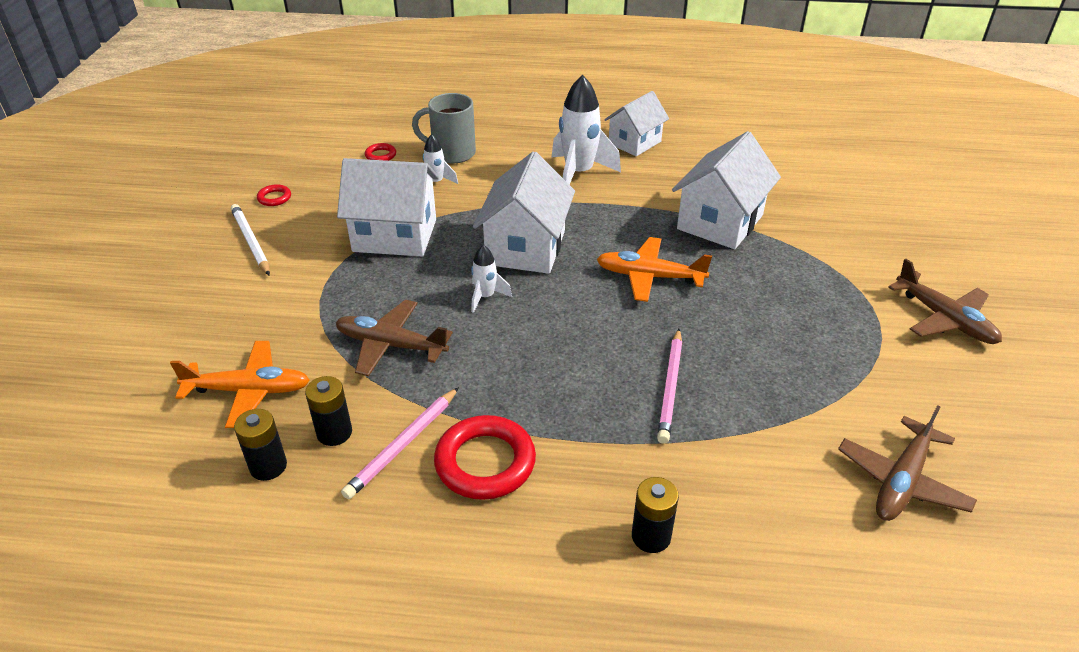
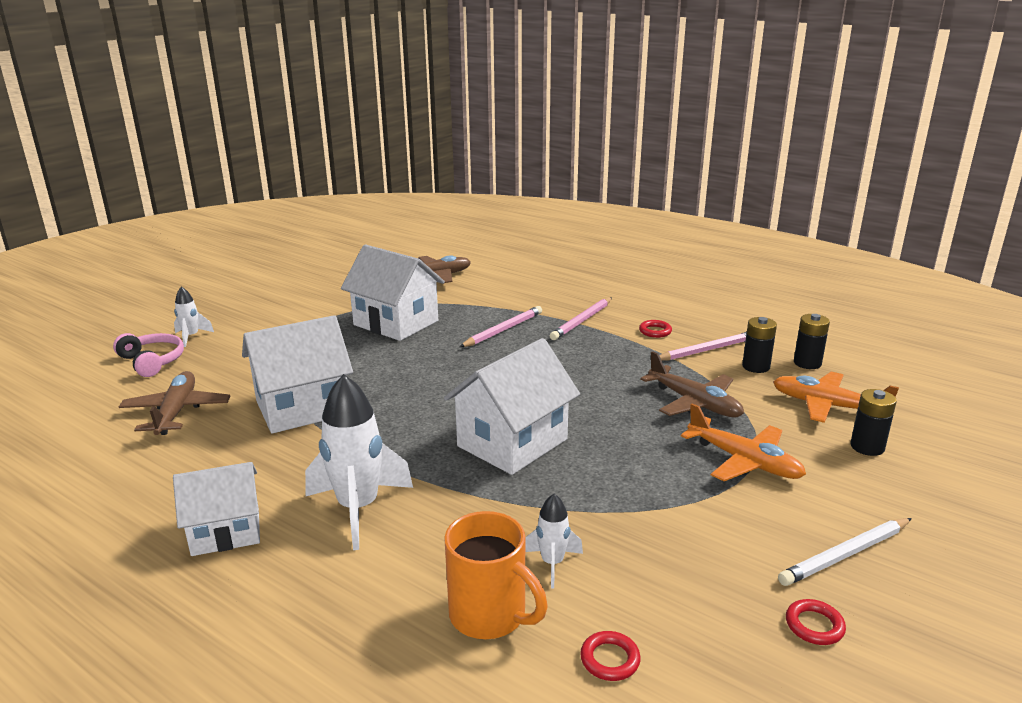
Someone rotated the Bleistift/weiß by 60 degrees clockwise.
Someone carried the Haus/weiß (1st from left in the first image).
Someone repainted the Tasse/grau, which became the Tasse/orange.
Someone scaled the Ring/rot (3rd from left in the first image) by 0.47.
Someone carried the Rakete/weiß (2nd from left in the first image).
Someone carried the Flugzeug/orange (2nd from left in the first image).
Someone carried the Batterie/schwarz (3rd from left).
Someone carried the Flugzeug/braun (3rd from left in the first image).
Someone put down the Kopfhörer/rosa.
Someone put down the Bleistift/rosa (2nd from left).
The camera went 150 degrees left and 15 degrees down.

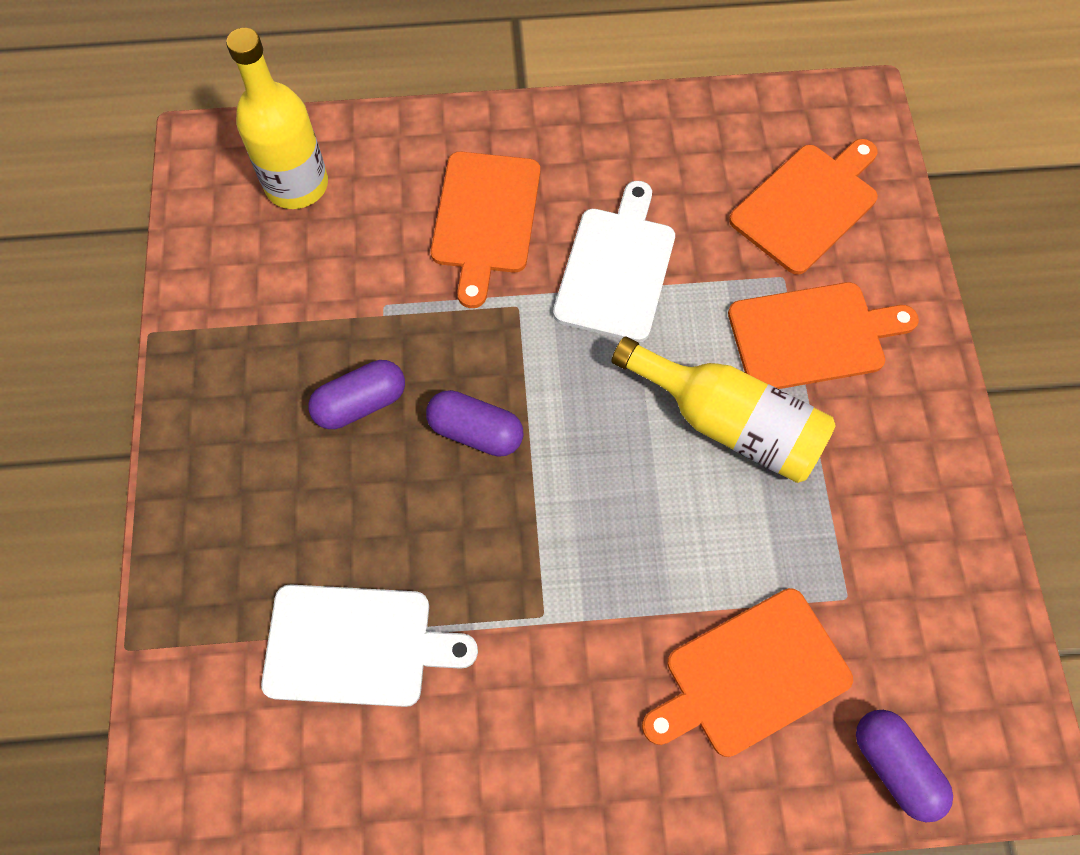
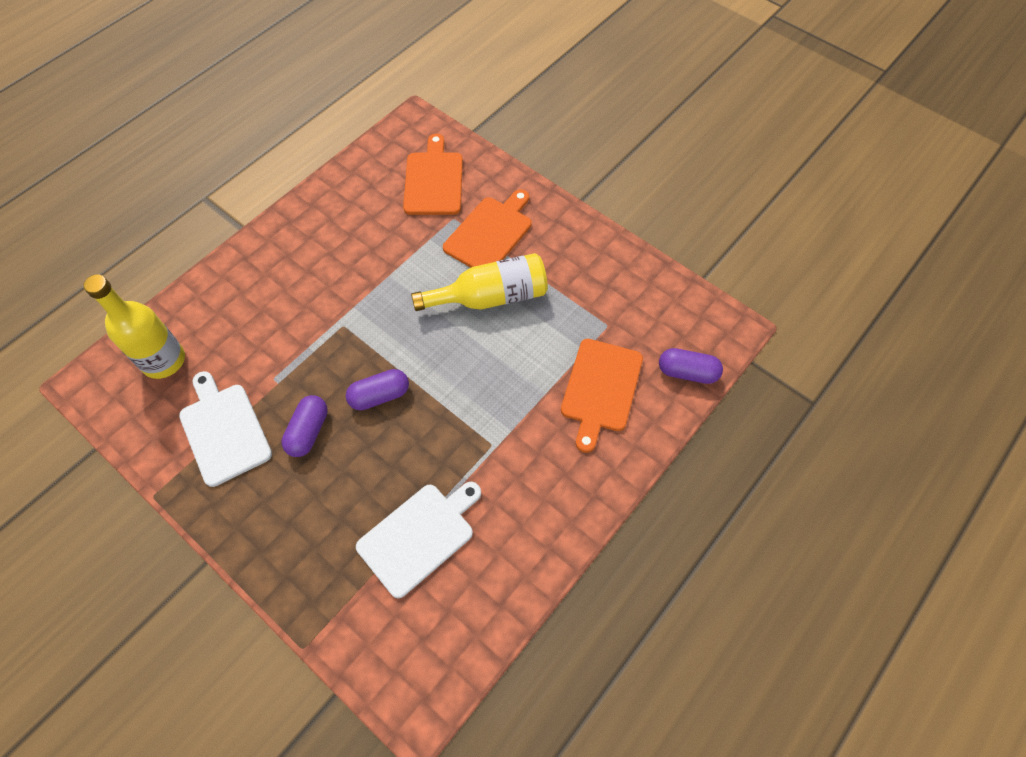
Someone took away the Schneidebrett/orange (1st from left).
Someone carried the Schneidebrett/weiß (2nd from left in the first image).
The camera went 45 degrees left and 5 degrees down.

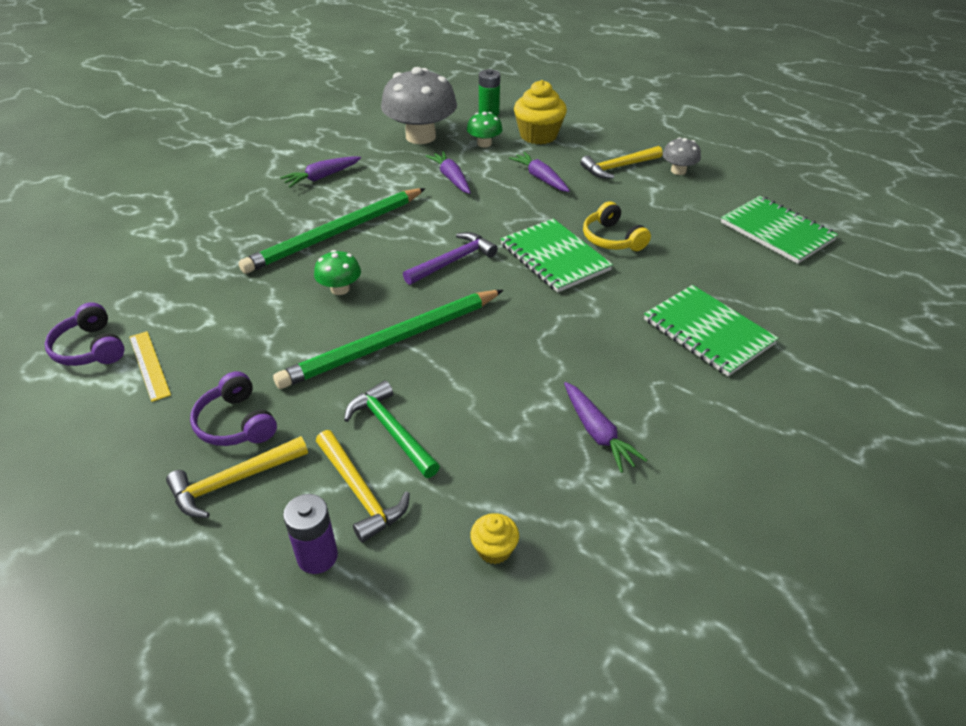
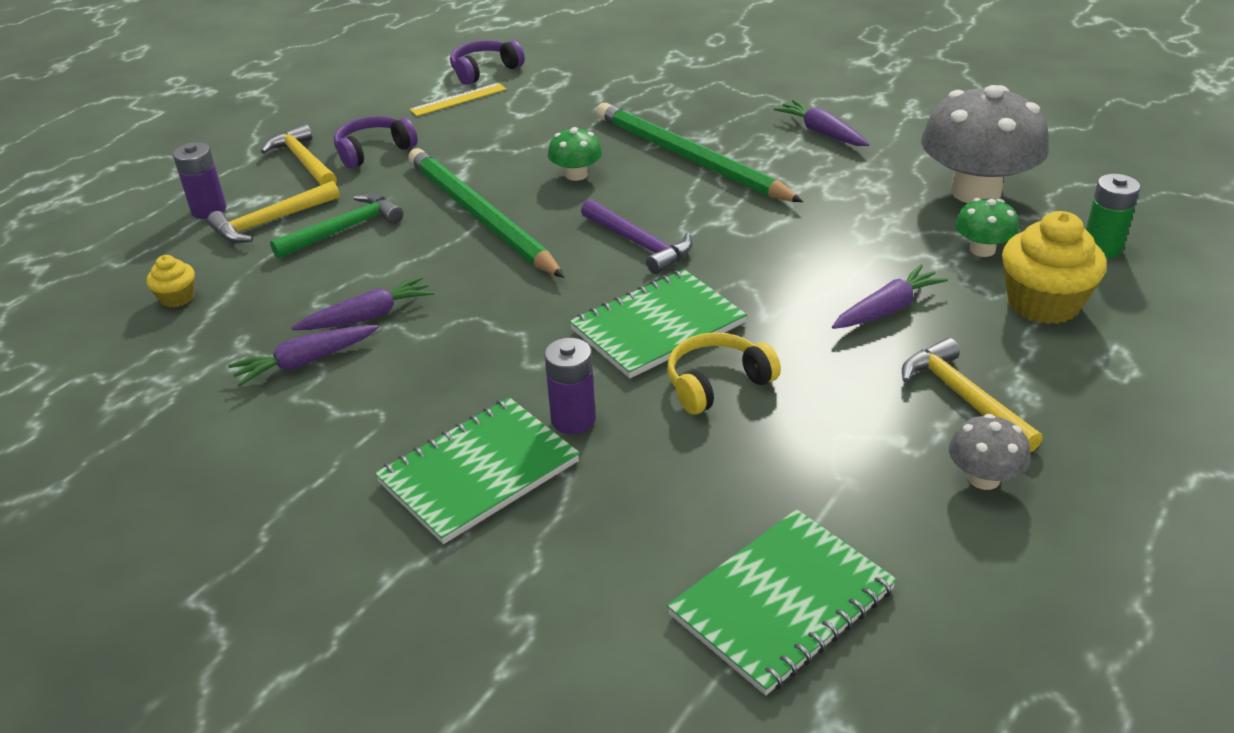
Someone carried the Karotte/lila (2nd from left).
Someone put down the Batterie/lila (2nd from left).
The camera went 90 degrees right and 5 degrees down.

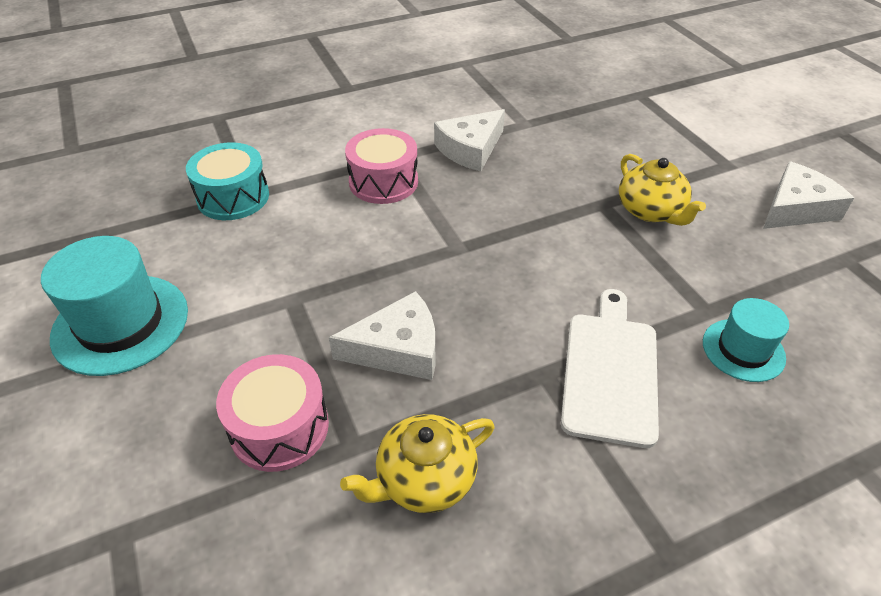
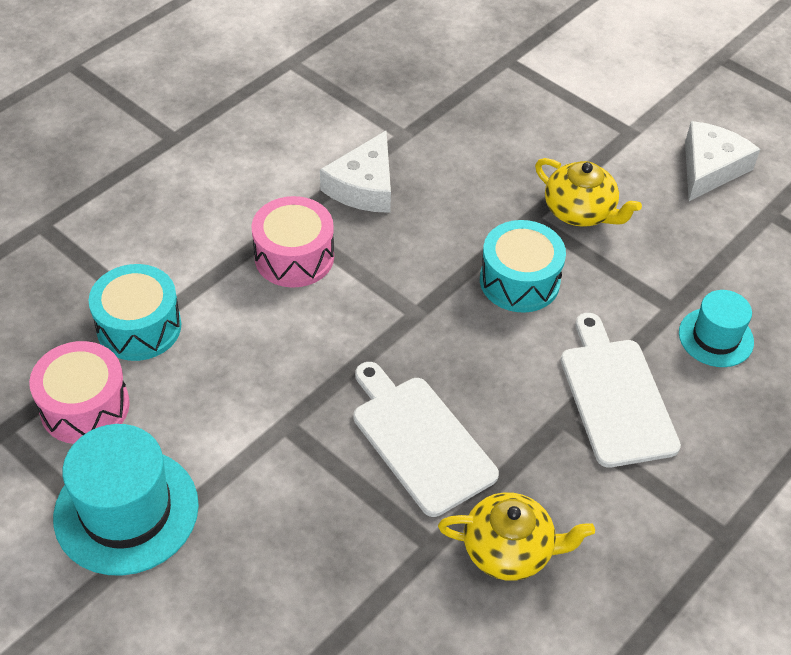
Someone carried the Trommel/rosa (1st from left).
Someone swapped the Käse/weiß (1st from left) for the Schneidebrett/weiß (1st from left).
Someone rotated the Teekanne/gelb (1st from left) by 120 degrees counterclockwise.
Someone put down the Trommel/türkis (2nd from left).
The camera went 25 degrees left and 5 degrees up.

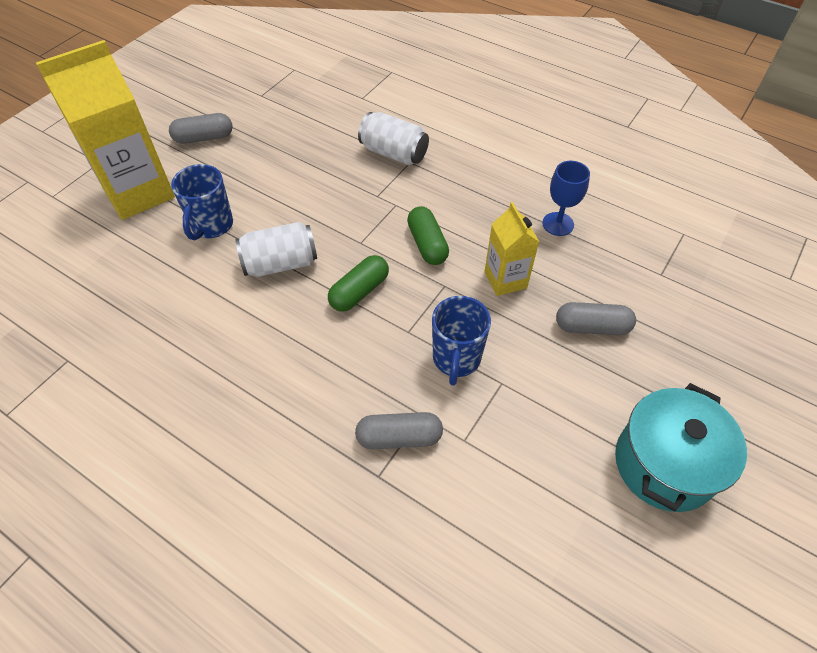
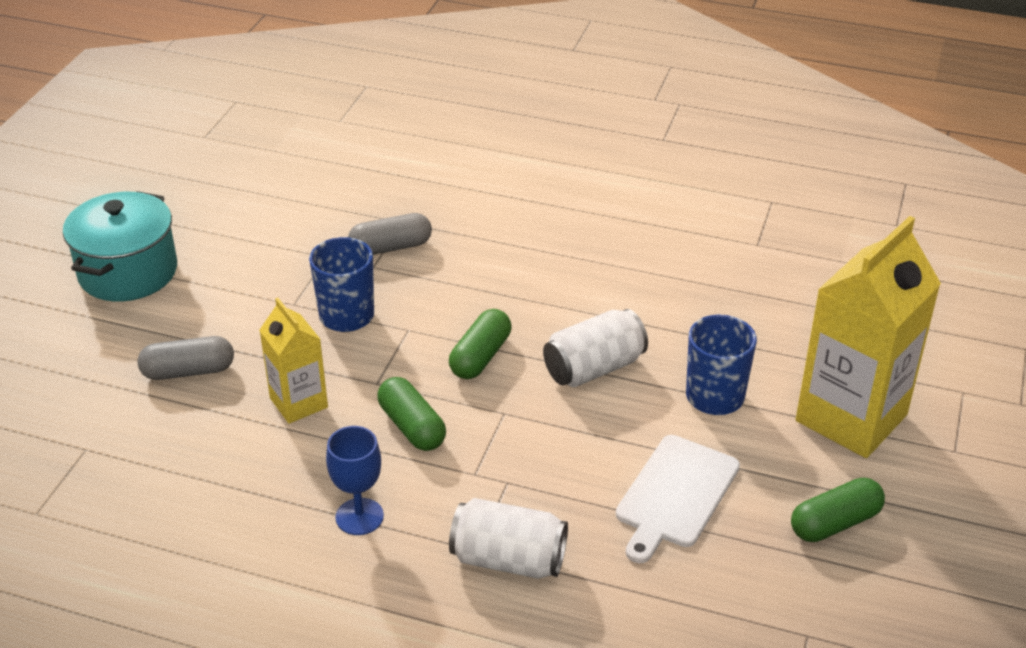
Someone repainted the Kapsel/grau (1st from left), which became the Kapsel/grün (3rd from left).
Someone carried the Kelch/blau.
Someone put down the Schneidebrett/weiß.
The camera went 165 degrees right and 15 degrees down.

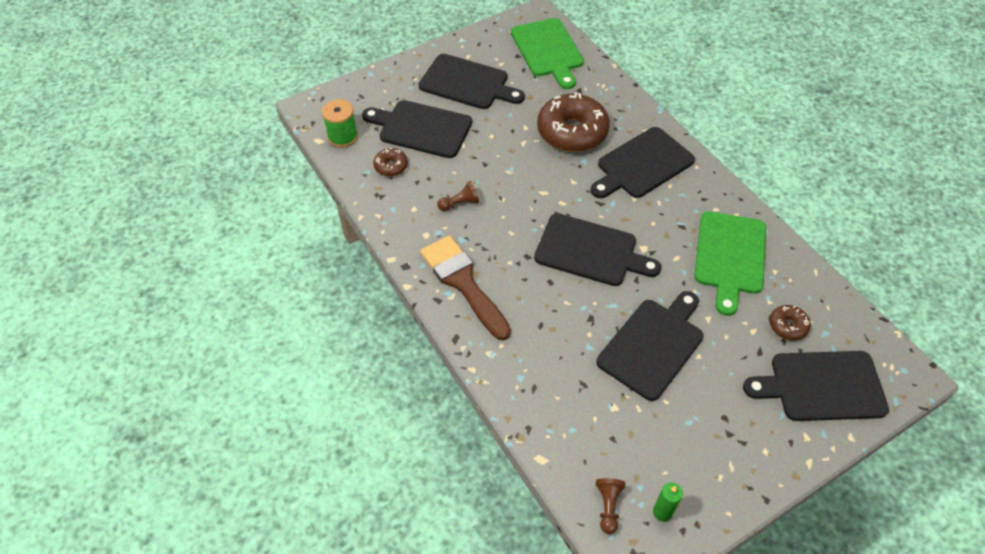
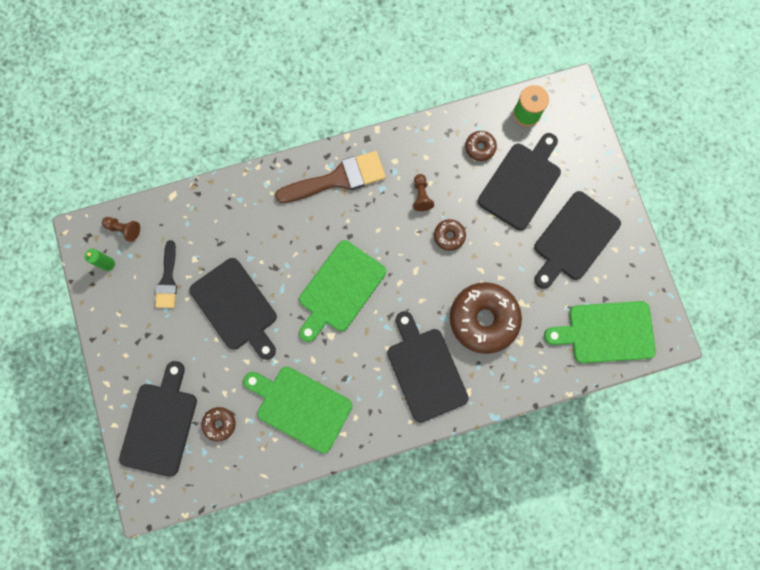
Someone repainted the Schneidebrett/schwarz (3rd from left), which became the Schneidebrett/grün (2nd from left).
Someone put down the Pinsel/schwarz.
Someone put down the Donut/braun (2nd from left).
The camera went 105 degrees right and 25 degrees up.

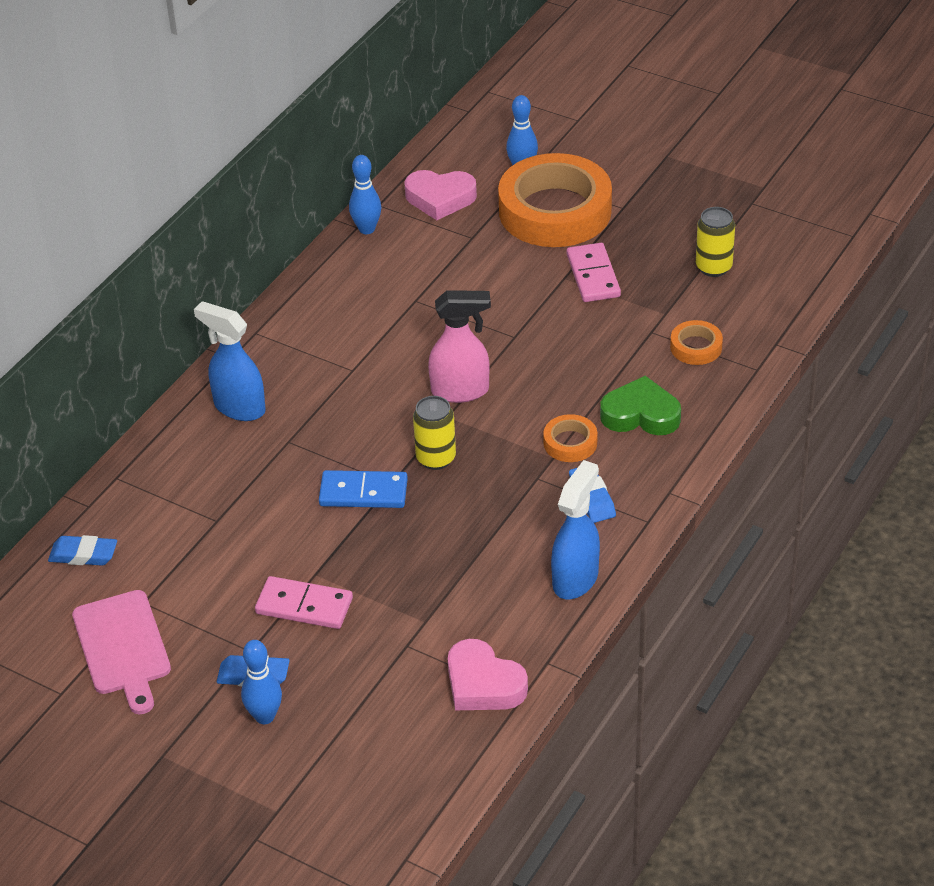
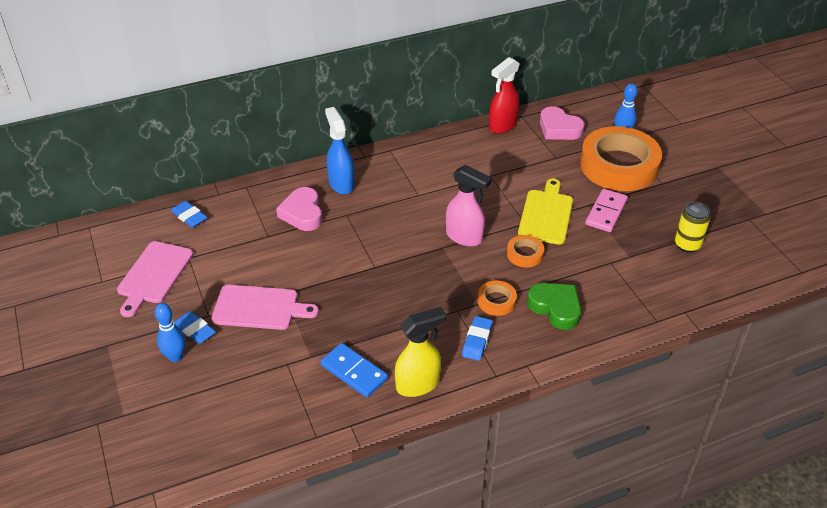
Someone swapped the Dominostein/rosa (1st from left) for the Schneidebrett/rosa (2nd from left).
Someone carried the Dominostein/blau.
Someone swapped the Bowlingkegel/blau (2nd from left) for the Sprühflasche/rot.
Someone took away the Dose/gelb (1st from left).
Someone carried the Herz/rosa (2nd from left in the first image).
Someone repainted the Sprühflasche/blau (2nd from left), which became the Sprühflasche/gelb.
Someone carried the Klebeband/orange (3rd from left in the first image).
Someone put down the Schneidebrett/gelb.
The camera went 35 degrees right and 0 degrees up.

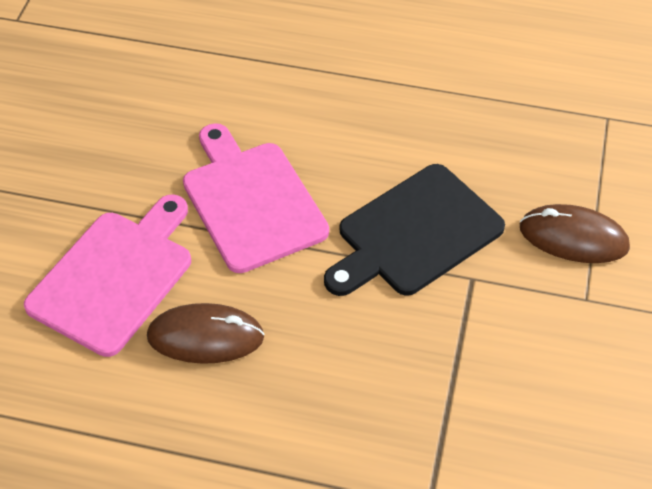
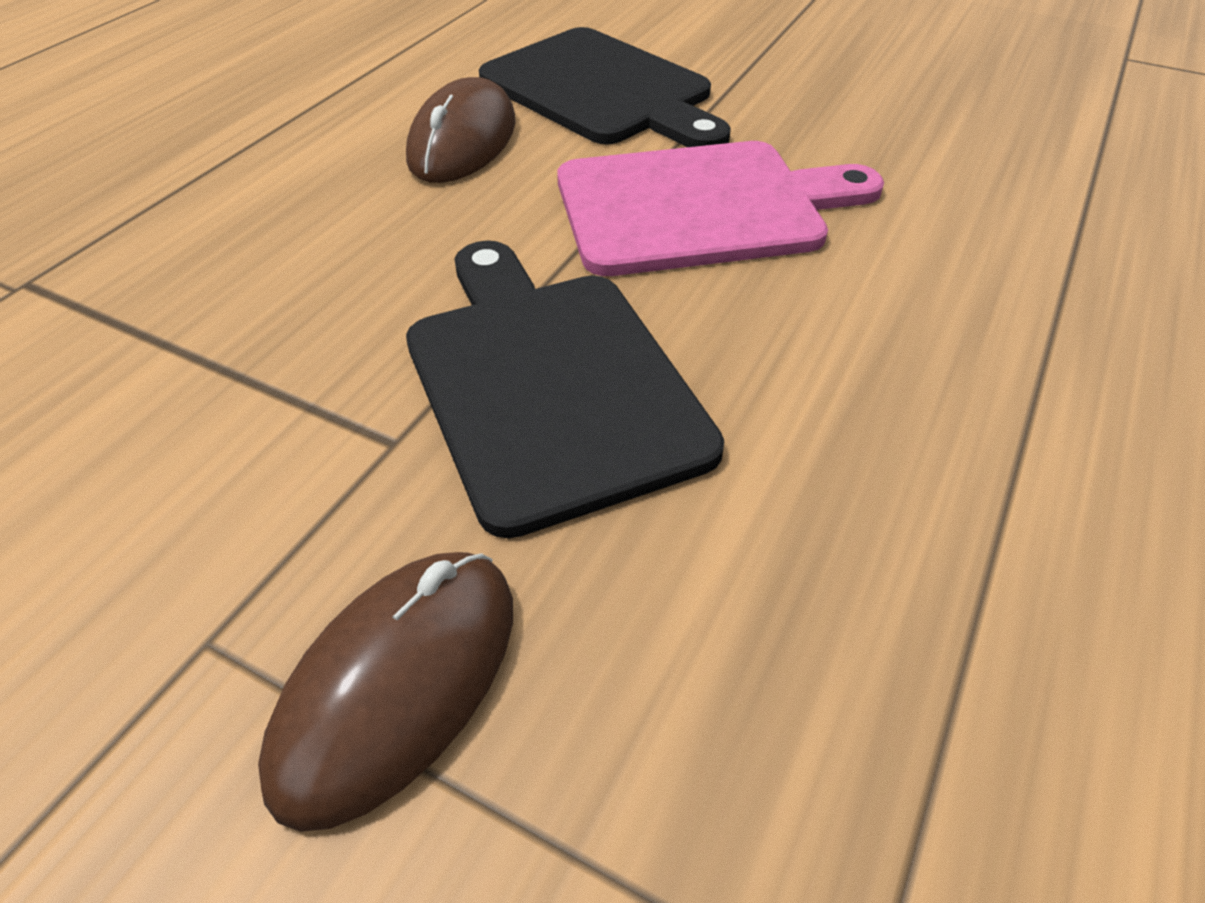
Someone repainted the Schneidebrett/rosa (1st from left), which became the Schneidebrett/schwarz (2nd from left).
The camera went 105 degrees right and 5 degrees down.

